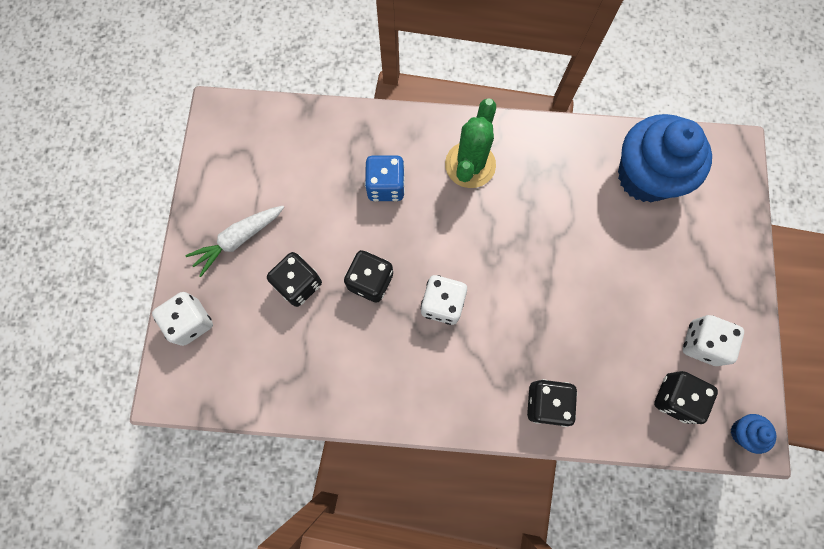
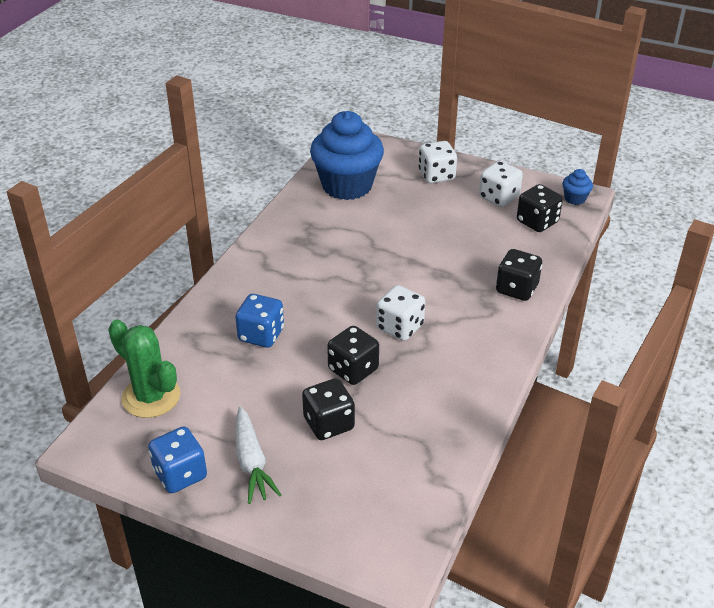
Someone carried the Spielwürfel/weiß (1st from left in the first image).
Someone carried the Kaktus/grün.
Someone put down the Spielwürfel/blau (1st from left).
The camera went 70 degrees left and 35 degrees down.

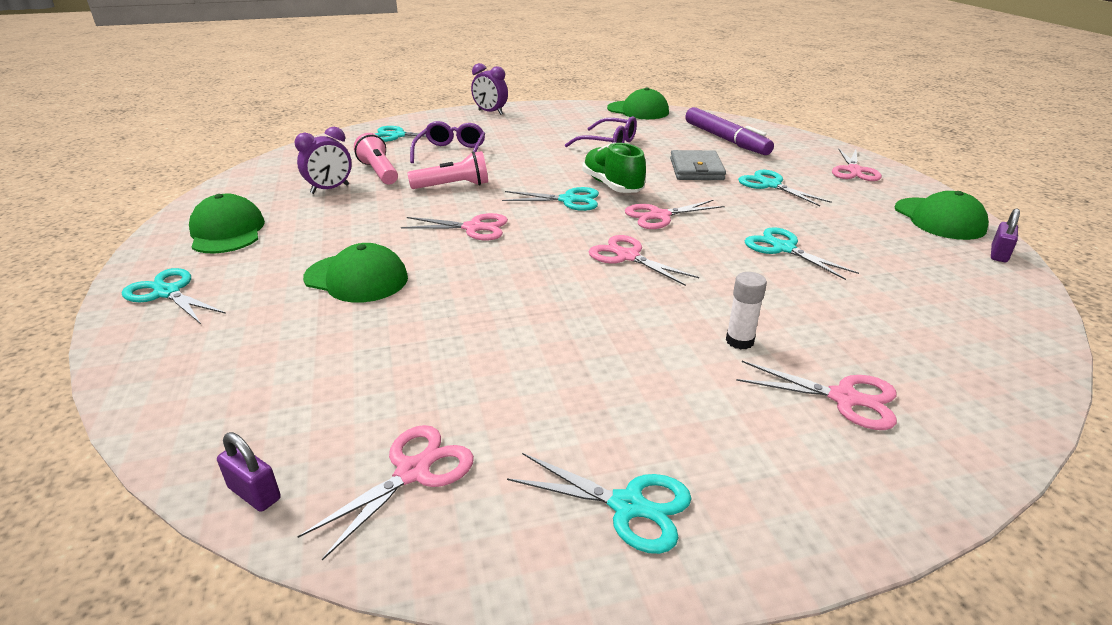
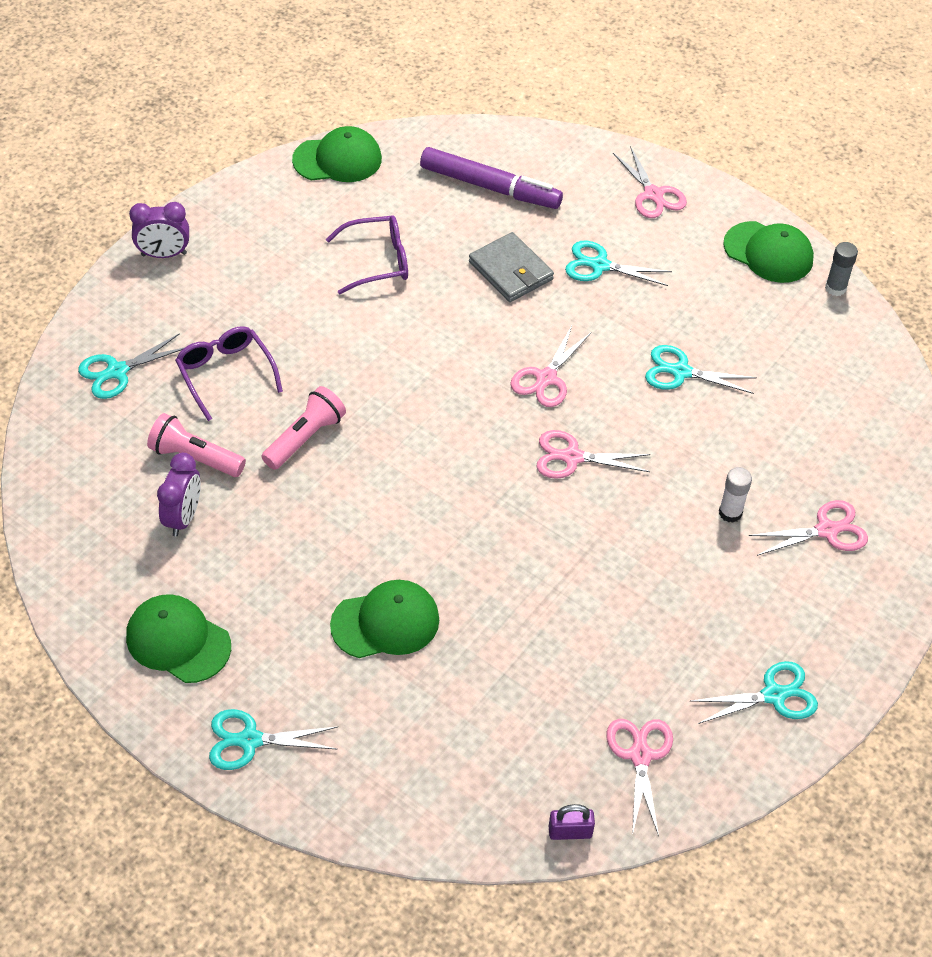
Someone took away the Schere/rosa (2nd from left).
Someone took away the Schere/türkis (3rd from left).
Someone took away the Schuh/grün.
Someone swapped the Vorhängeschloss/lila (2nd from left) for the Klebestift/grau.
The camera went 40 degrees left and 20 degrees up.

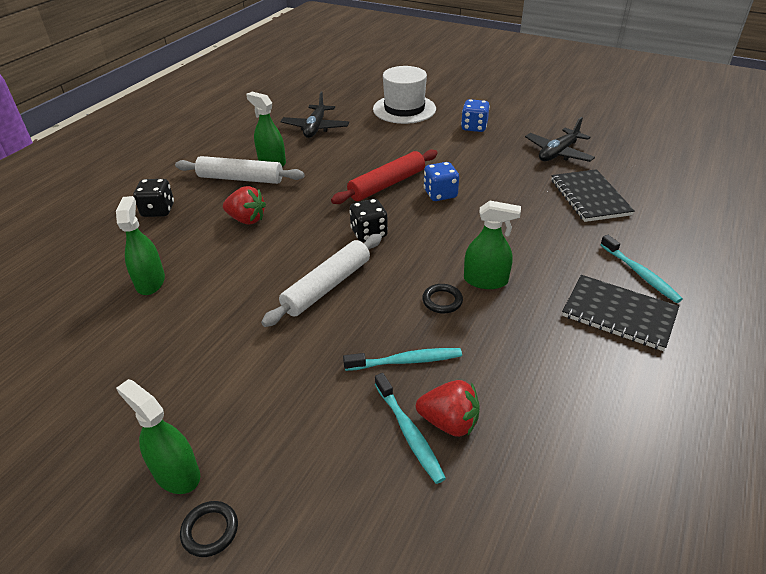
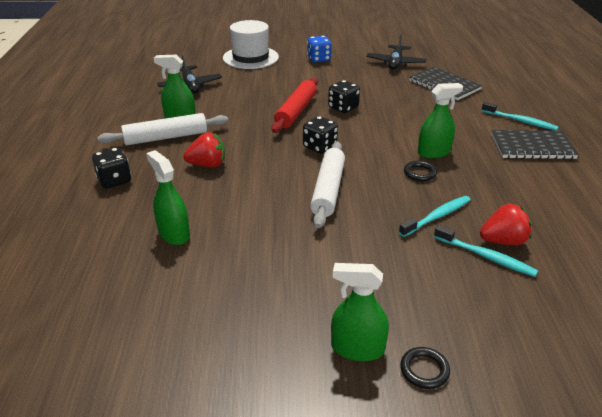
Someone repainted the Spielwürfel/blau (1st from left), which became the Spielwürfel/schwarz (3rd from left).
The camera went 30 degrees left and 5 degrees down.

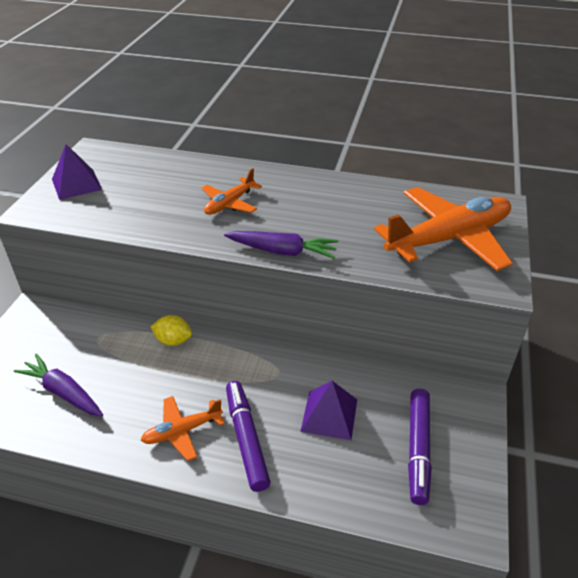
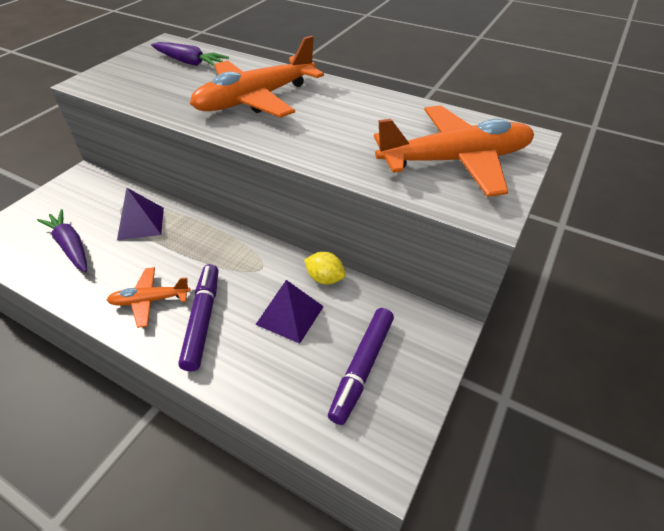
Someone carried the Pyramide/lila (1st from left).
Someone carried the Zitrone/gelb.
Someone scaled the Flugzeug/orange (2nd from left) by 1.99.
Someone carried the Karotte/lila (2nd from left).
The camera went 15 degrees right and 5 degrees up.

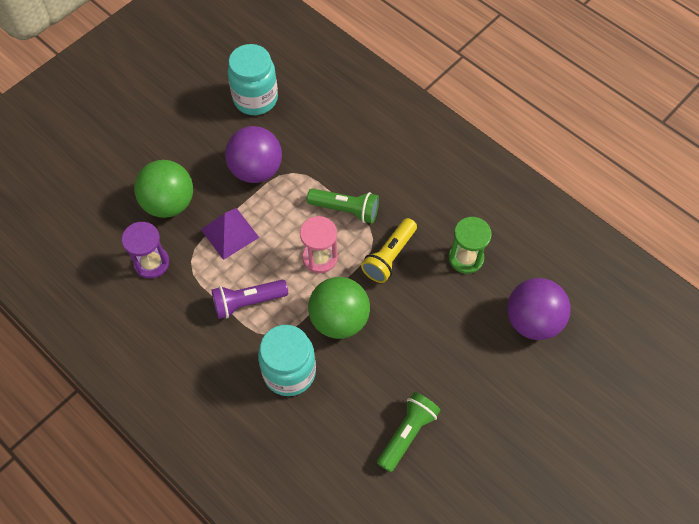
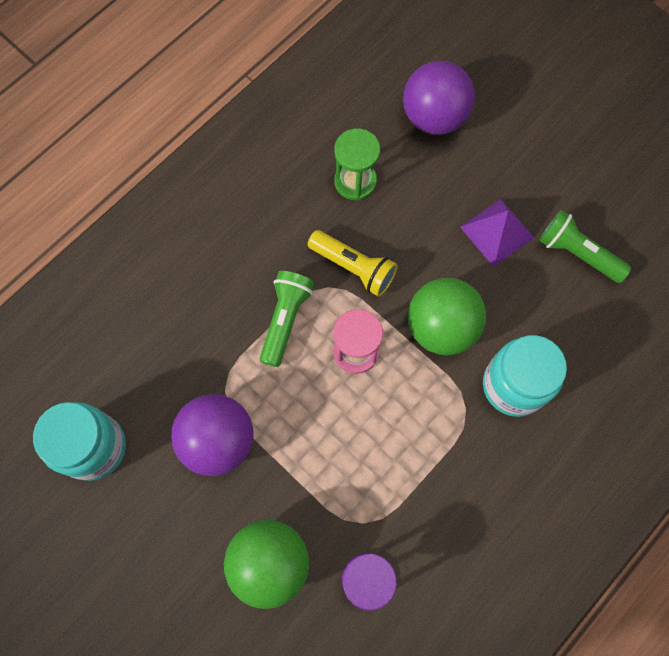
Someone carried the Pyramide/lila.
Someone took away the Taschenlampe/lila.
The camera went 90 degrees left and 10 degrees up.

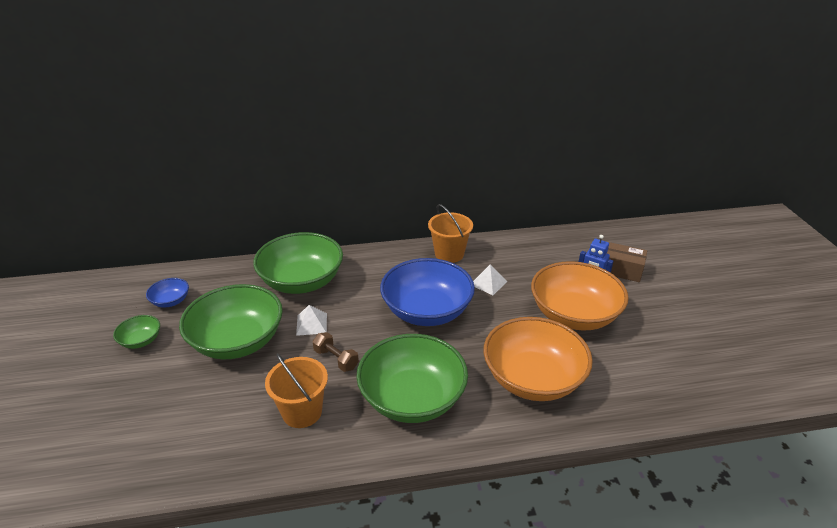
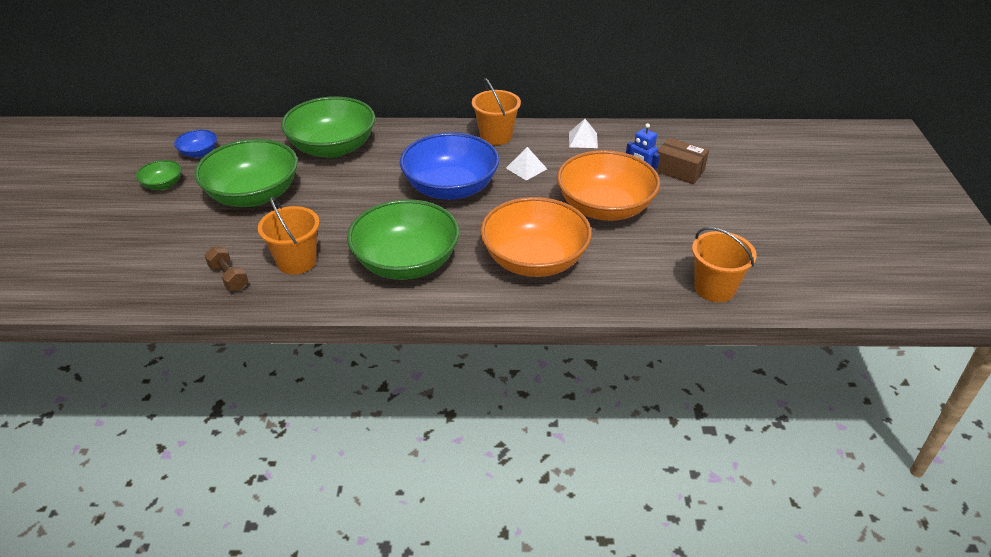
Someone carried the Pyramide/weiß (1st from left in the first image).
Someone carried the Hantel/braun.
Someone put down the Eimer/orange (3rd from left).
The camera went 10 degrees right and 5 degrees up.

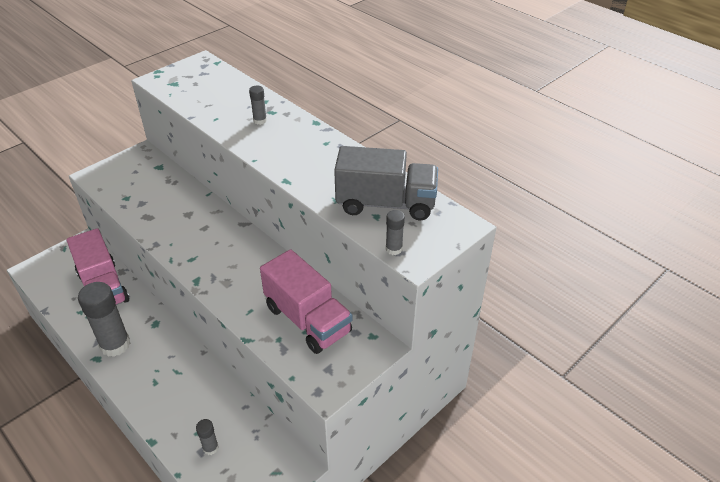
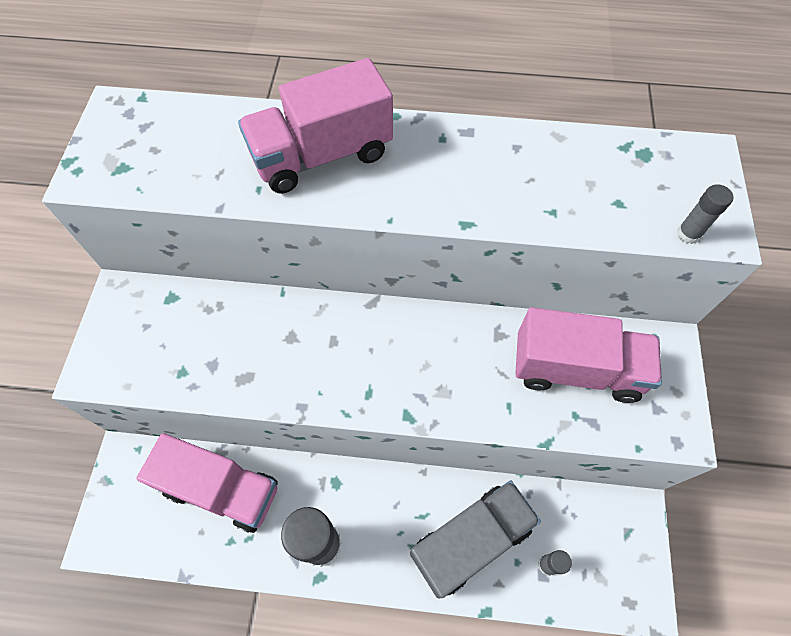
Someone swapped the Klebestift/grau (3rd from left) for the Lastwagen/rosa (2nd from left).
Someone carried the Lastwagen/grau.
The camera went 40 degrees left and 20 degrees up.

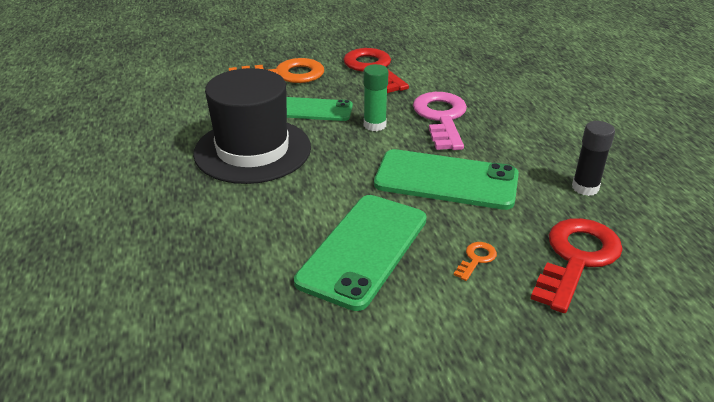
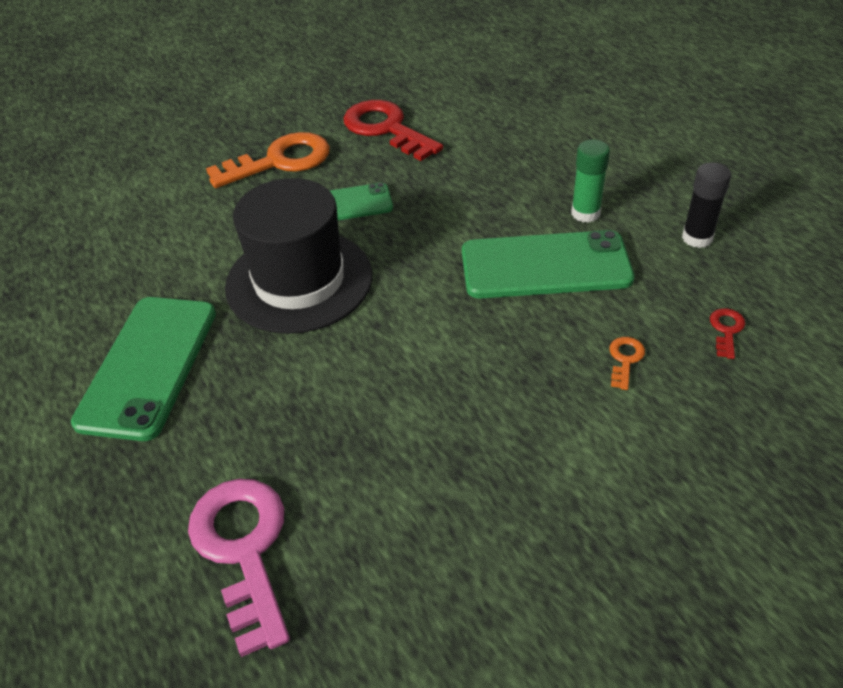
Someone carried the Handy/grün (2nd from left in the first image).
Someone carried the Klebestift/grün.
Someone carried the Schlüssel/rosa.
Someone scaled the Schlüssel/rot (2nd from left) by 0.43.
The camera went 15 degrees left and 10 degrees up.

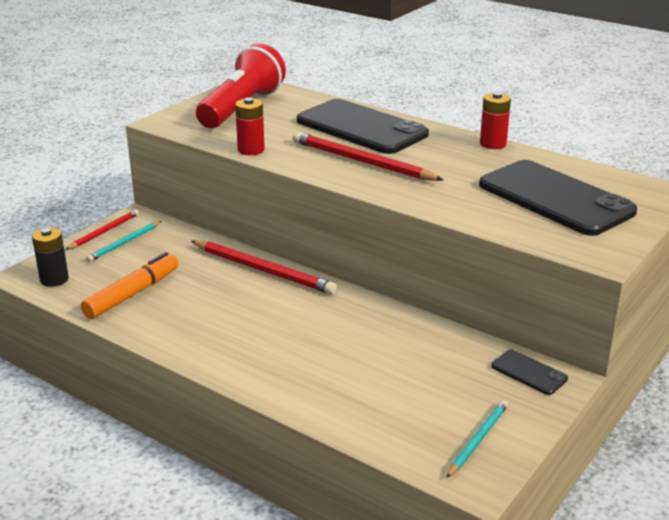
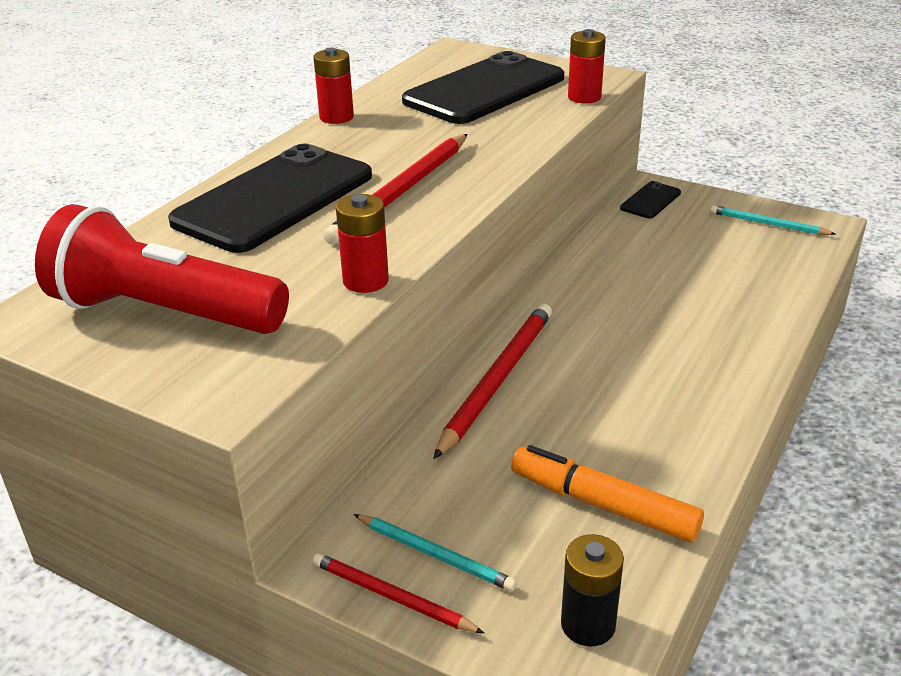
Someone put down the Batterie/rot (3rd from left).
The camera went 95 degrees left and 5 degrees up.

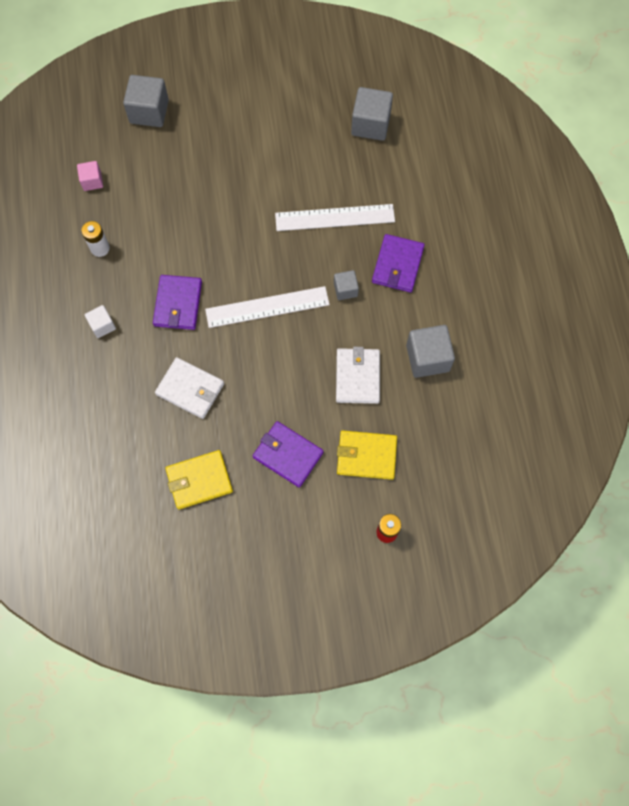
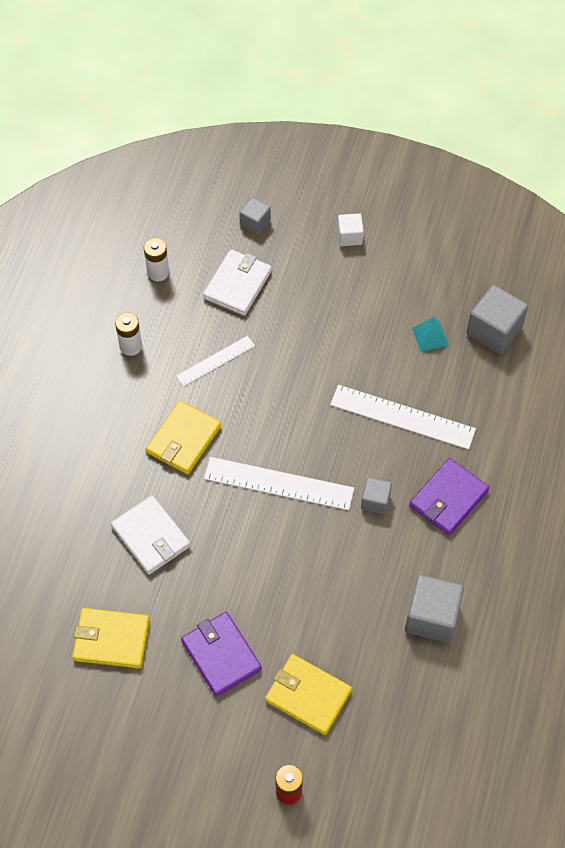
Someone swapped the Kubus/rosa for the Batterie/weiß (2nd from left).
Someone carried the Kubus/weiß.
Someone scaled the Kubus/grau (1st from left) by 0.57.
Someone repainted the Geldbörse/lila (1st from left), which became the Geldbörse/gelb (2nd from left).
Someone carried the Geldbörse/weiß (2nd from left).
Someone put down the Lineal/weiß (1st from left).
Someone put down the Pyramide/türkis.
The camera went 25 degrees right and 10 degrees down.

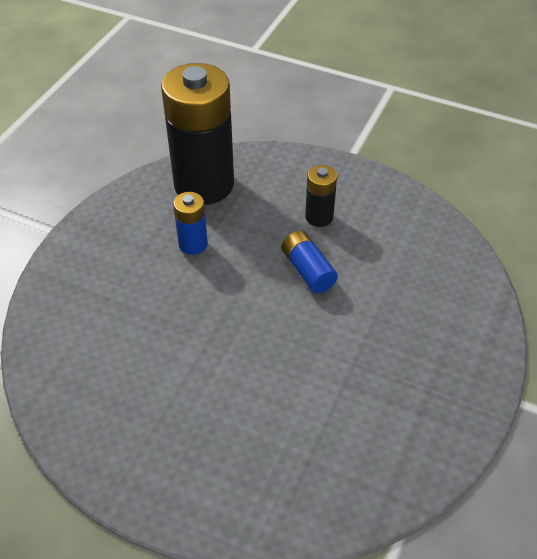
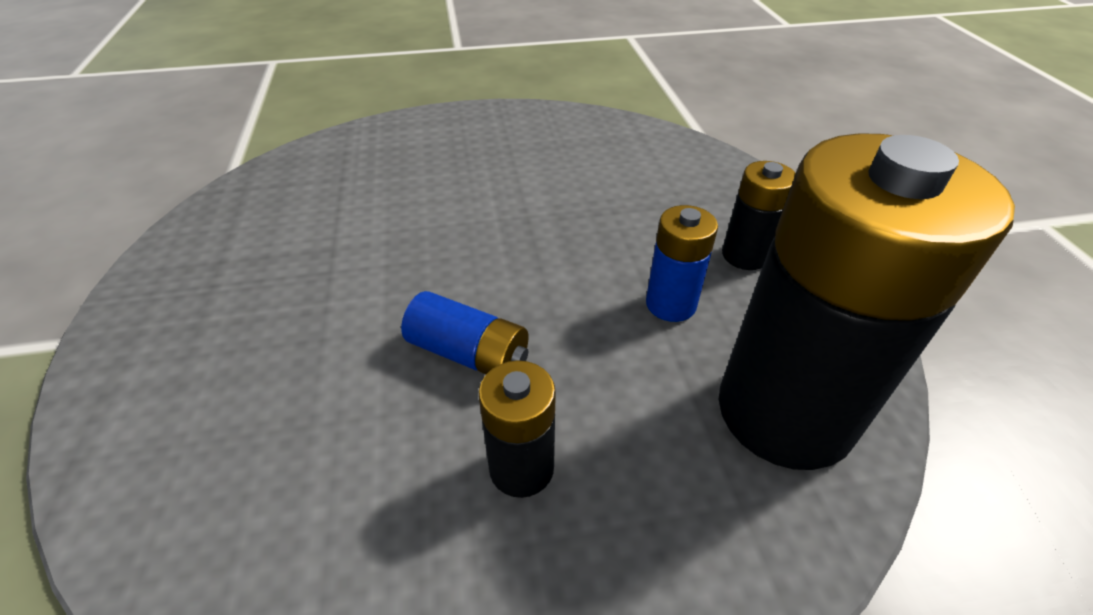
Someone put down the Batterie/schwarz (2nd from left).
The camera went 145 degrees right and 5 degrees down.

